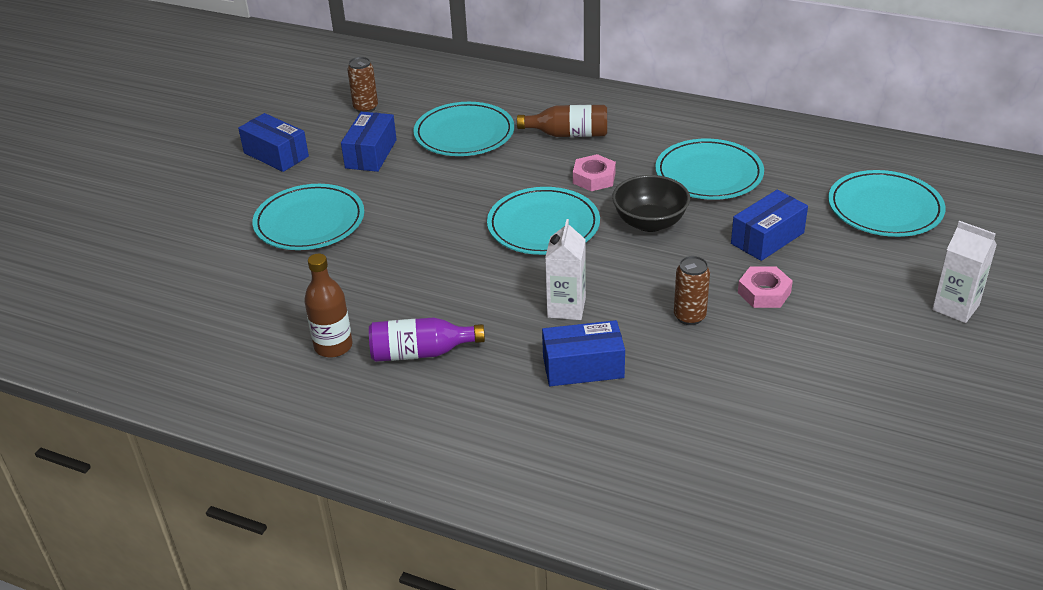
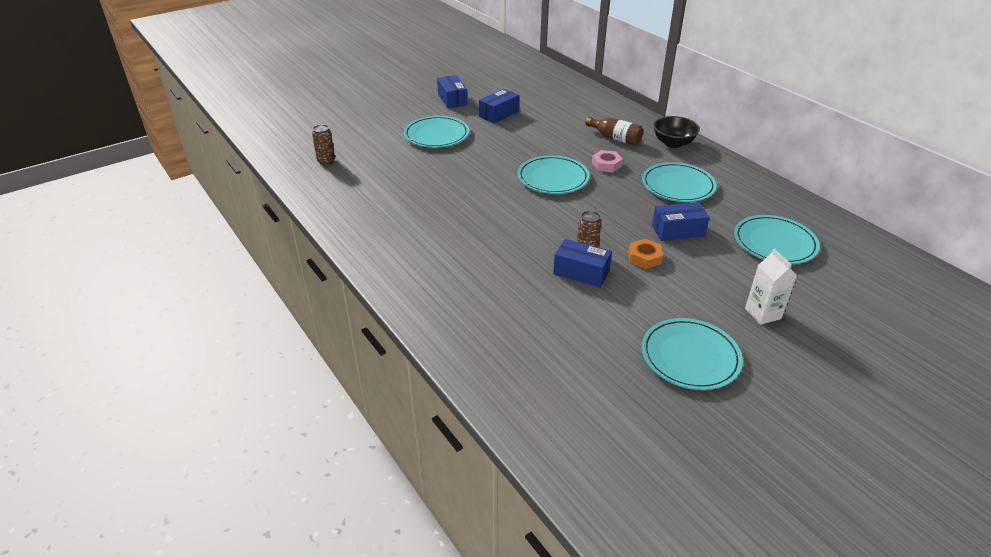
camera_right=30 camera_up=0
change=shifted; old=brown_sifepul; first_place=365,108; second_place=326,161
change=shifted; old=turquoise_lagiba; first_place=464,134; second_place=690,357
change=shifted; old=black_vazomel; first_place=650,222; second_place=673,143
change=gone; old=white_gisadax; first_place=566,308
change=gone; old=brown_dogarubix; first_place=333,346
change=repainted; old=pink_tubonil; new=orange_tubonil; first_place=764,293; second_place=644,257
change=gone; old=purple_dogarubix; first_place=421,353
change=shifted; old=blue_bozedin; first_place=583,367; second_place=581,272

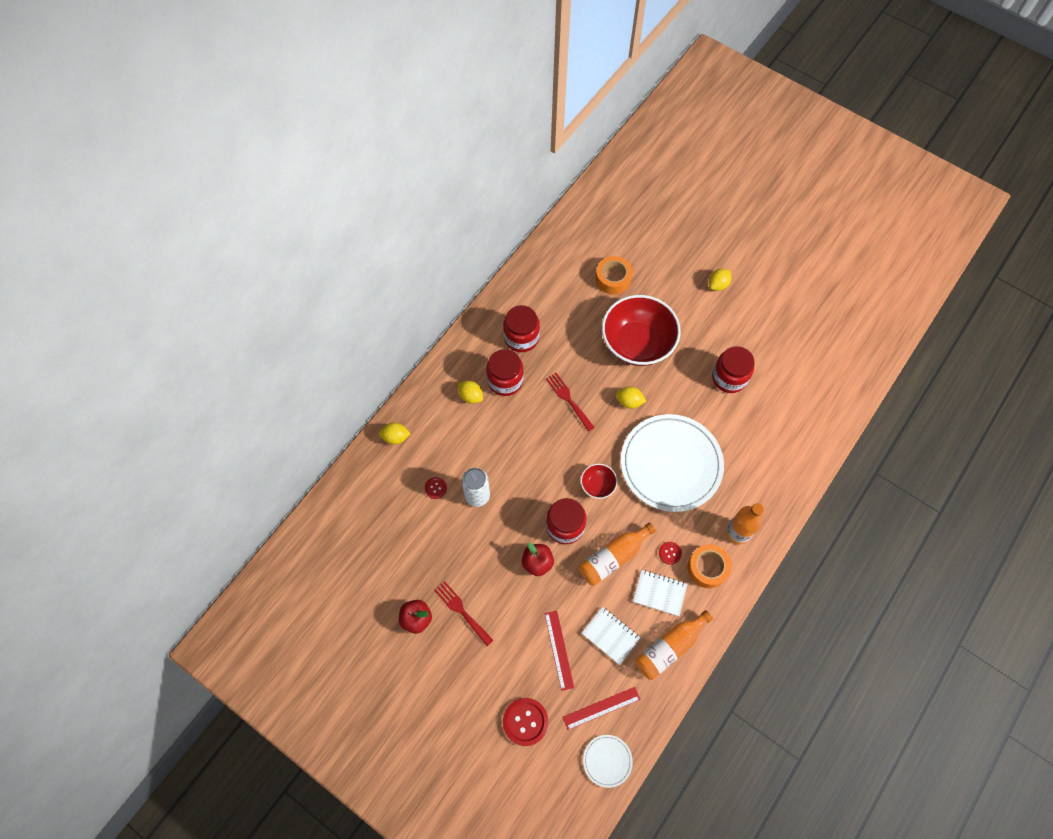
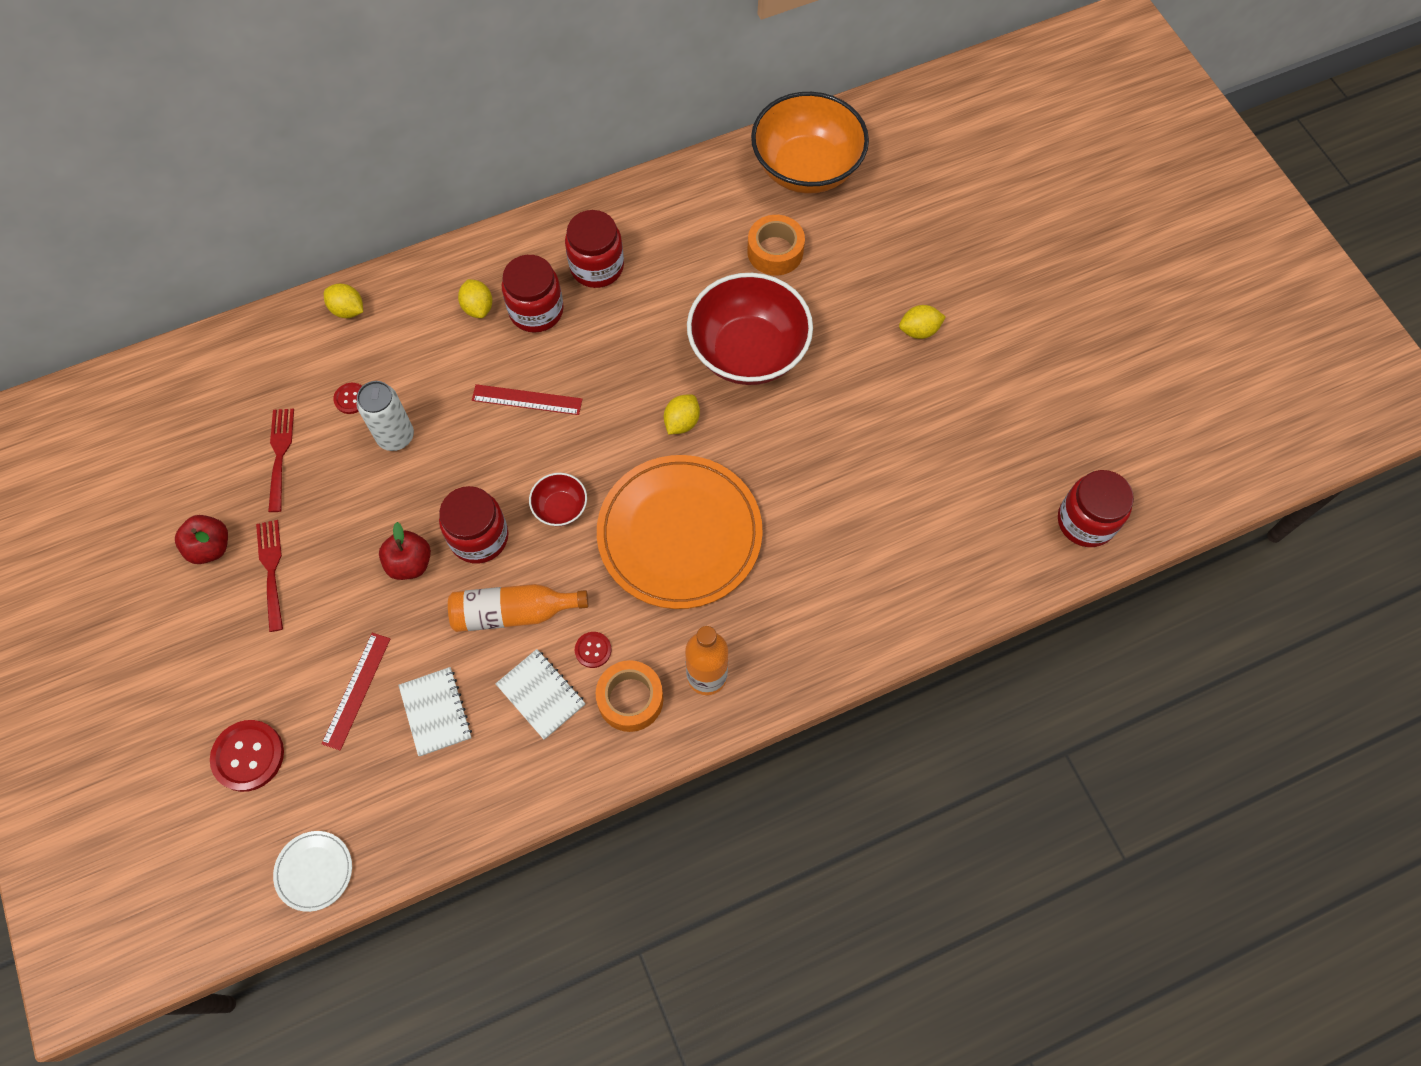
camera_right=30 camera_up=0
change=shifted; old=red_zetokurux; first_place=729,378; second_place=1086,521
change=shifted; old=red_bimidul; first_place=568,399; second_place=280,455
change=rotated; old=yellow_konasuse; first_place=629,401; second_place=681,422; degrees=75
change=repainted; old=white_lagiba; new=orange_lagiba; first_place=671,464; second_place=679,534
change=gone; old=orange_dogarubix; first_place=669,647
change=shifted; old=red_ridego; first_place=601,708; second_place=527,399
change=new; new=orange_vazomel; second_place=806,168

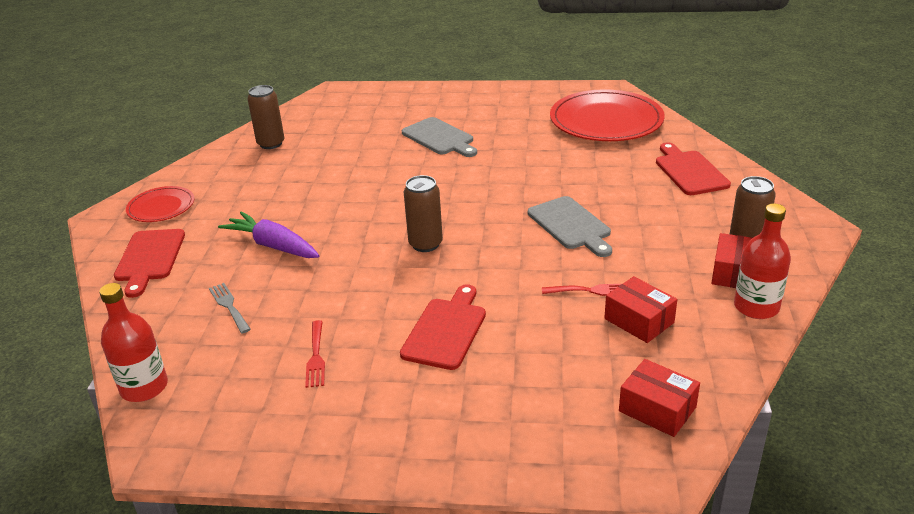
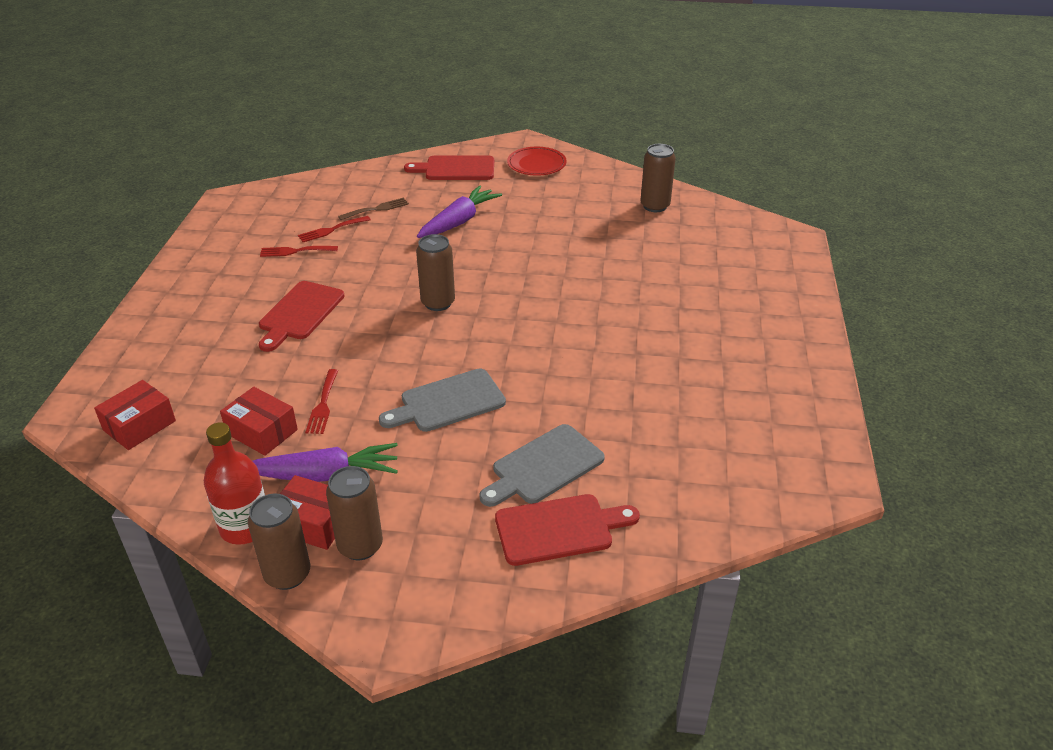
camera_right=90 camera_up=5
change=gone; old=red_lagiba; first_place=606,120
change=shifted; old=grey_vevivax; first_place=439,138; second_place=544,466
change=rotated; old=red_bozedin; first_place=639,321; second_place=262,432; degrees=75
change=gone; old=red_dogarubix; first_place=144,387
change=repainted; old=grey_bimidul; new=brown_bimidul; first_place=229,306; second_place=377,209
change=rotated; old=red_vevivax; first_place=446,330; second_place=299,313; degrees=90
change=new; new=red_bimidul; second_place=331,230
change=new; new=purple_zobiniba; second_place=325,475
change=new; new=brown_sifepul; second_place=287,574

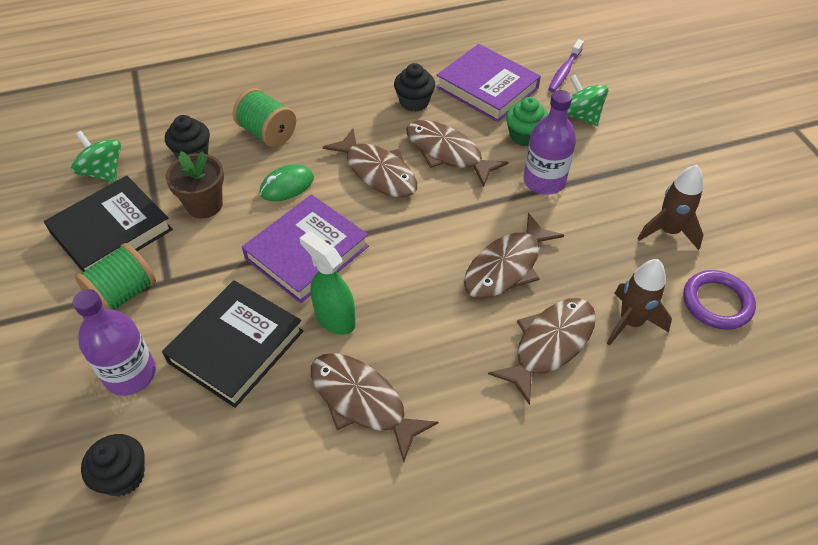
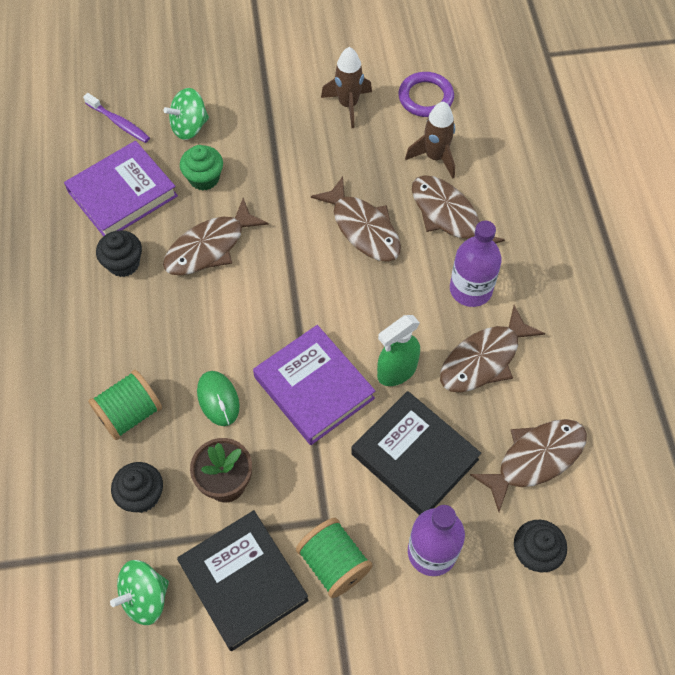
camera_right=-80 camera_up=10
change=shifted; old=purple_dogarubix; first_place=544,181; second_place=470,289
change=shifted; old=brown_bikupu; first_place=377,172; second_place=535,459

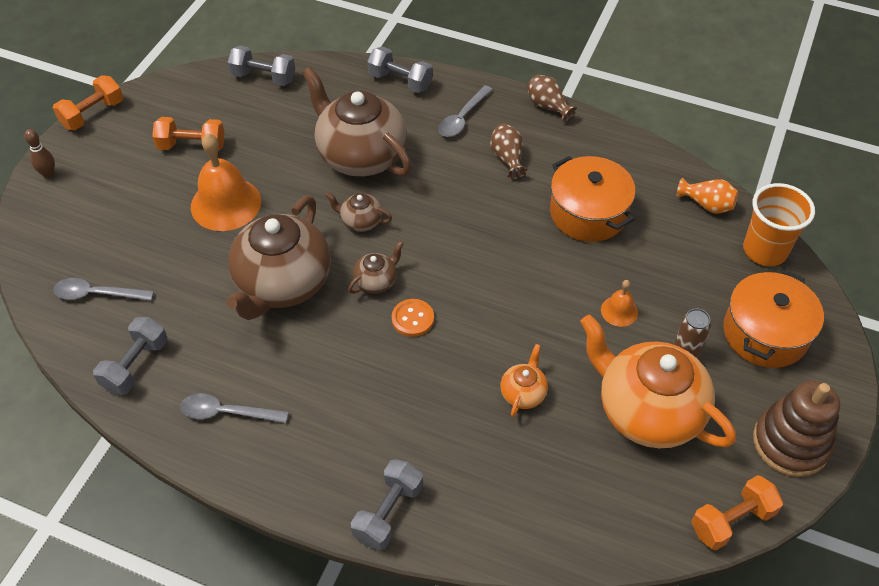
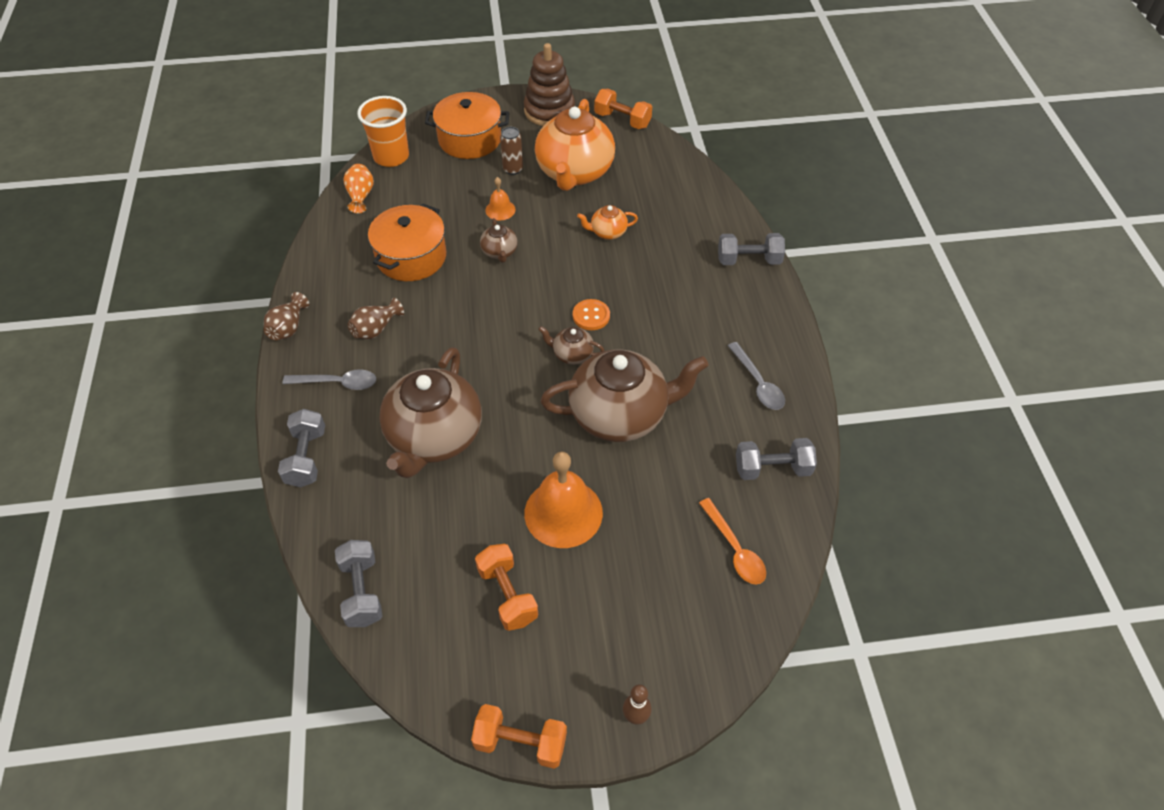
camera_right=-120 camera_up=0
change=shifted; old=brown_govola; first_place=360,221; second_place=499,252
change=repainted; old=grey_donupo; new=orange_donupo; first_place=97,294; second_place=734,549

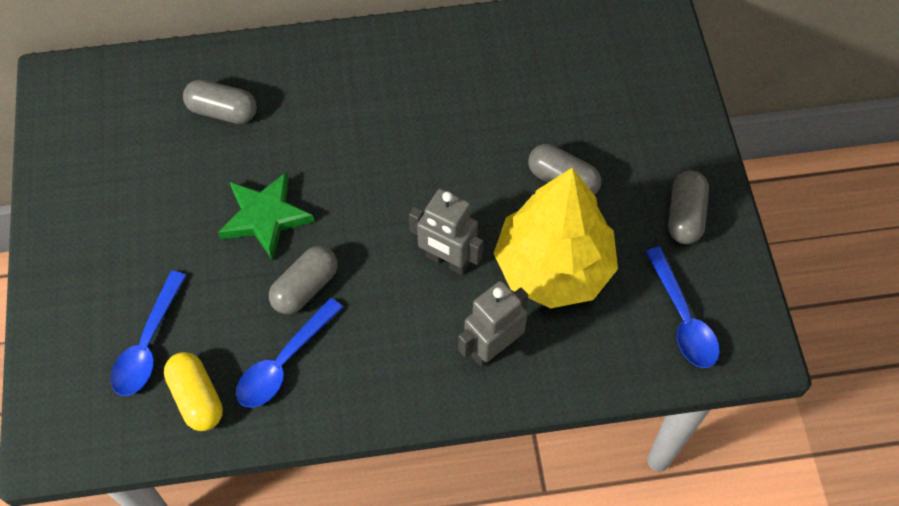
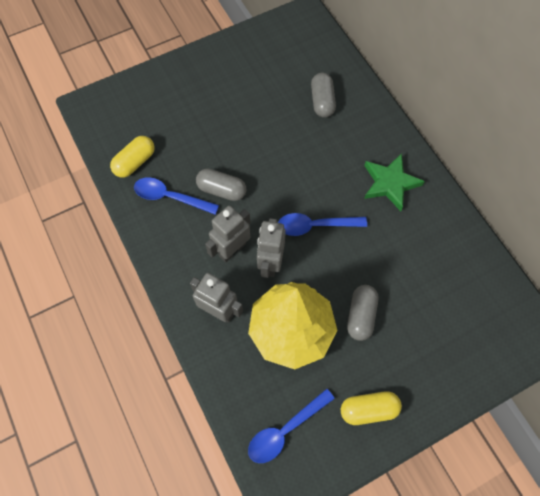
camera_right=70 camera_up=5
change=repainted; old=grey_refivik; new=yellow_refivik; first_place=685,216; second_place=368,409
change=shifted; old=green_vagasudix; first_place=265,217; second_place=390,183
change=shifted; old=blue_donupo; first_place=148,344; second_place=315,226
change=new; new=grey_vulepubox; second_place=232,249

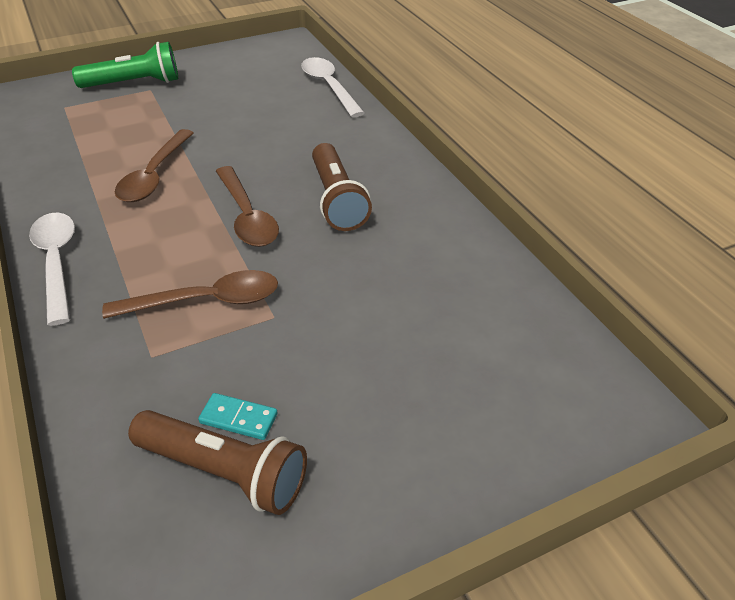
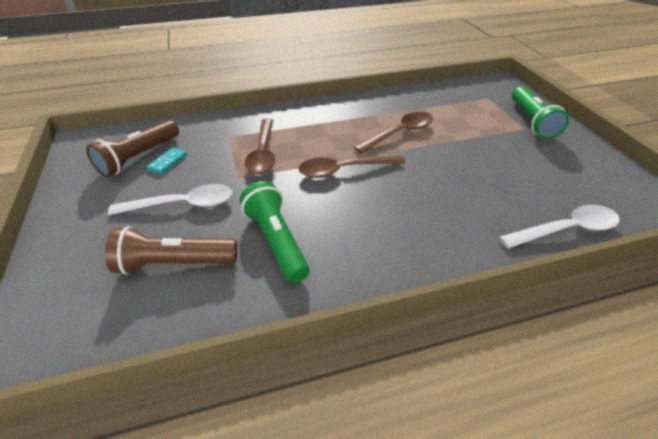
camera_right=100 camera_up=0
change=rotated; old=brown_donupo; first_place=154,175; second_place=399,133; degrees=120
change=shifted; old=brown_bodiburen; first_place=337,200; second_place=174,263
change=shifted; old=white_donupo; first_place=56,263; second_place=182,204
change=new; new=green_bodiburen; second_place=276,241

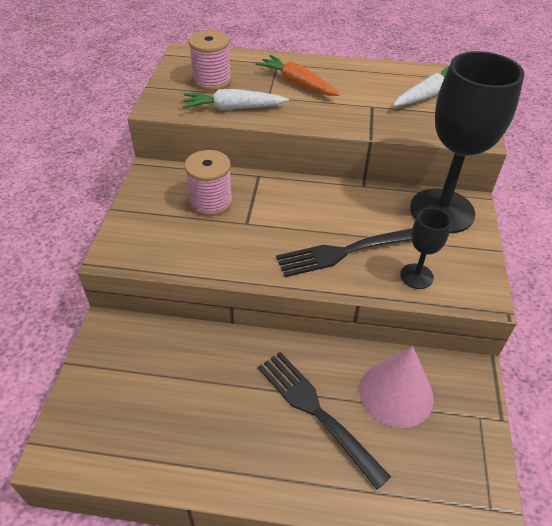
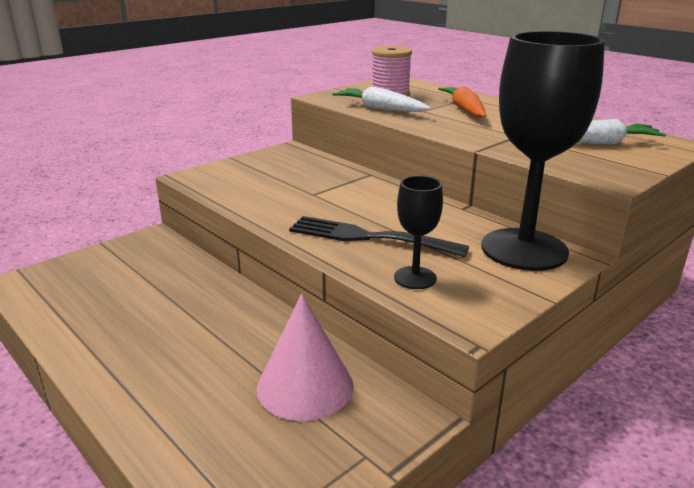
camera_right=40 camera_up=-20
change=gone; old=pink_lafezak; first_place=211,202
change=gone; old=black_bimidul; first_place=316,411

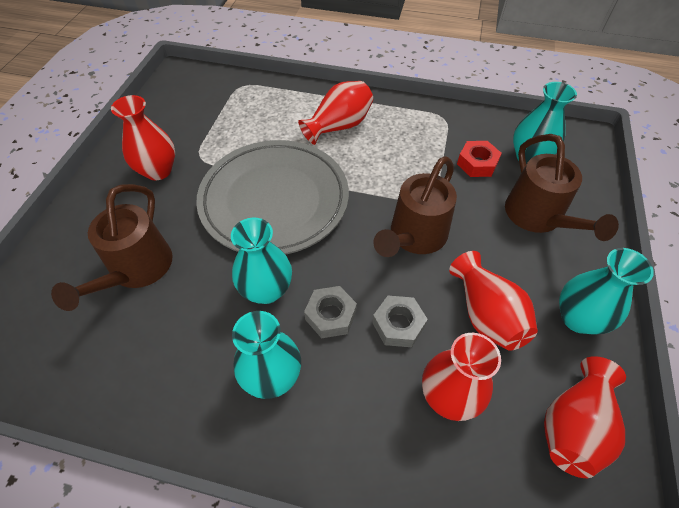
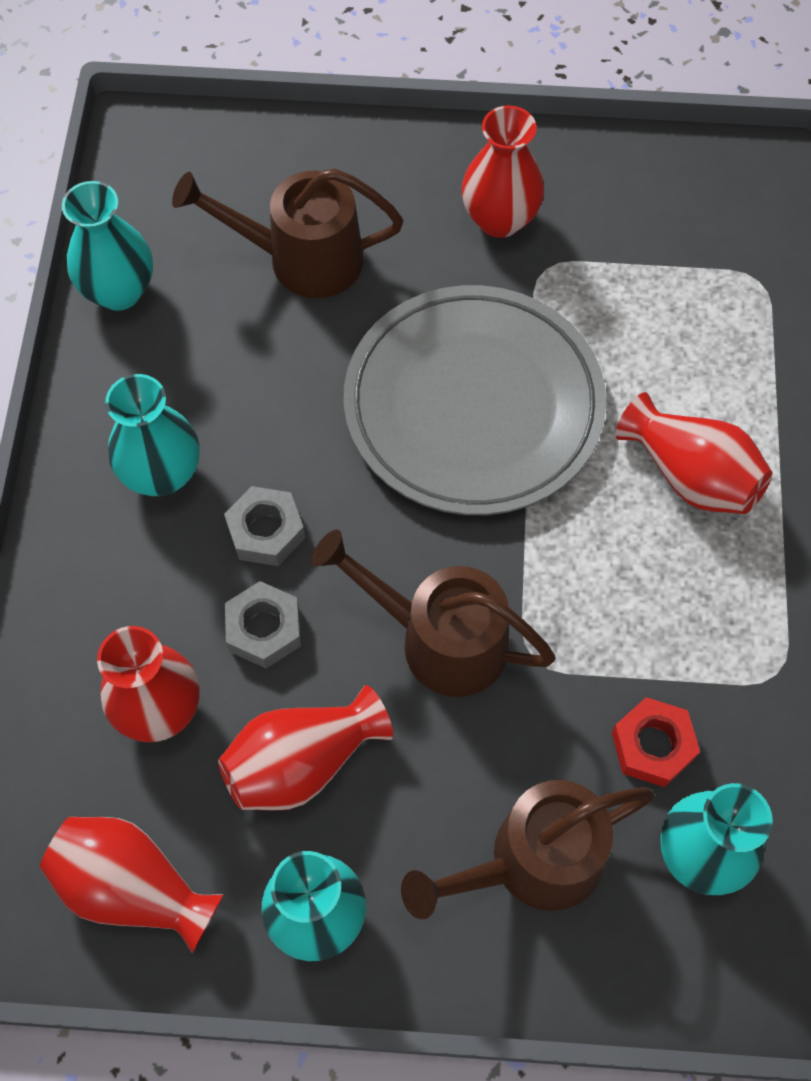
camera_right=80 camera_up=10
change=shifted; old=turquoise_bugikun; first_place=266,290; second_place=119,291

